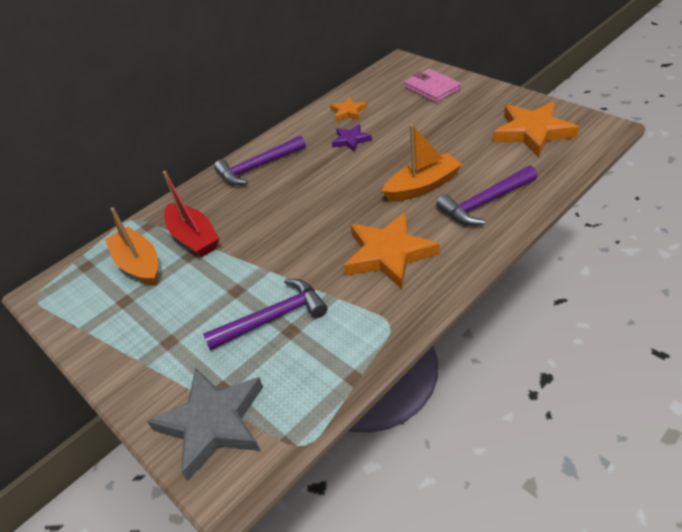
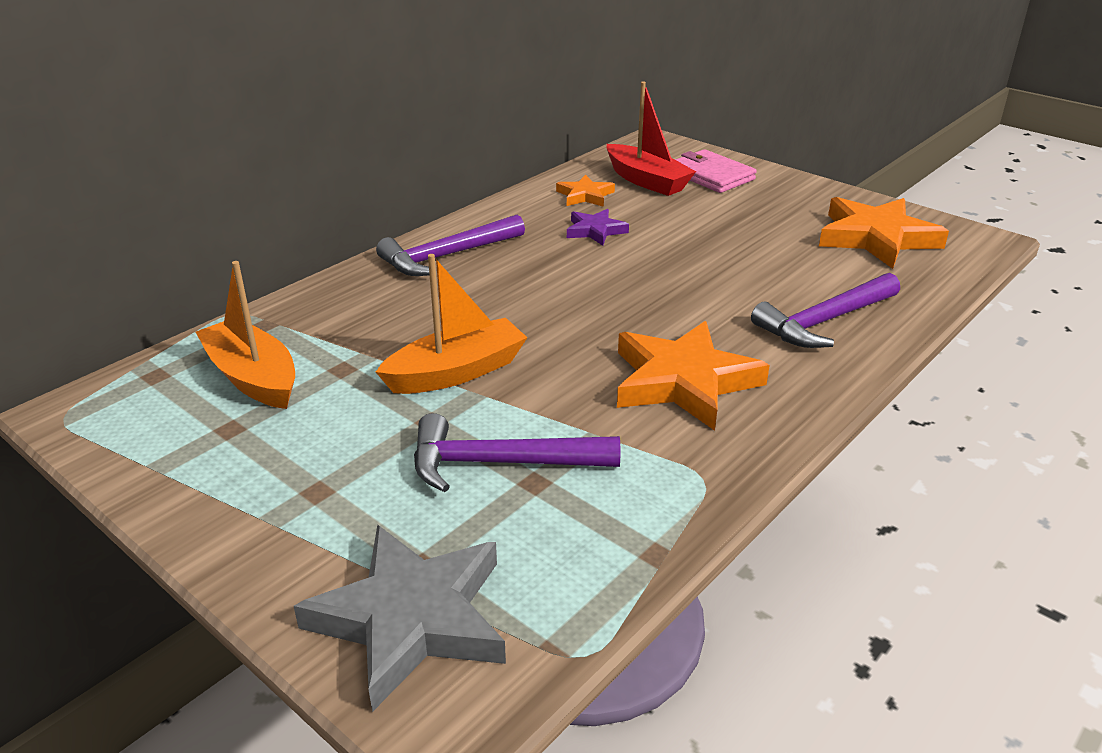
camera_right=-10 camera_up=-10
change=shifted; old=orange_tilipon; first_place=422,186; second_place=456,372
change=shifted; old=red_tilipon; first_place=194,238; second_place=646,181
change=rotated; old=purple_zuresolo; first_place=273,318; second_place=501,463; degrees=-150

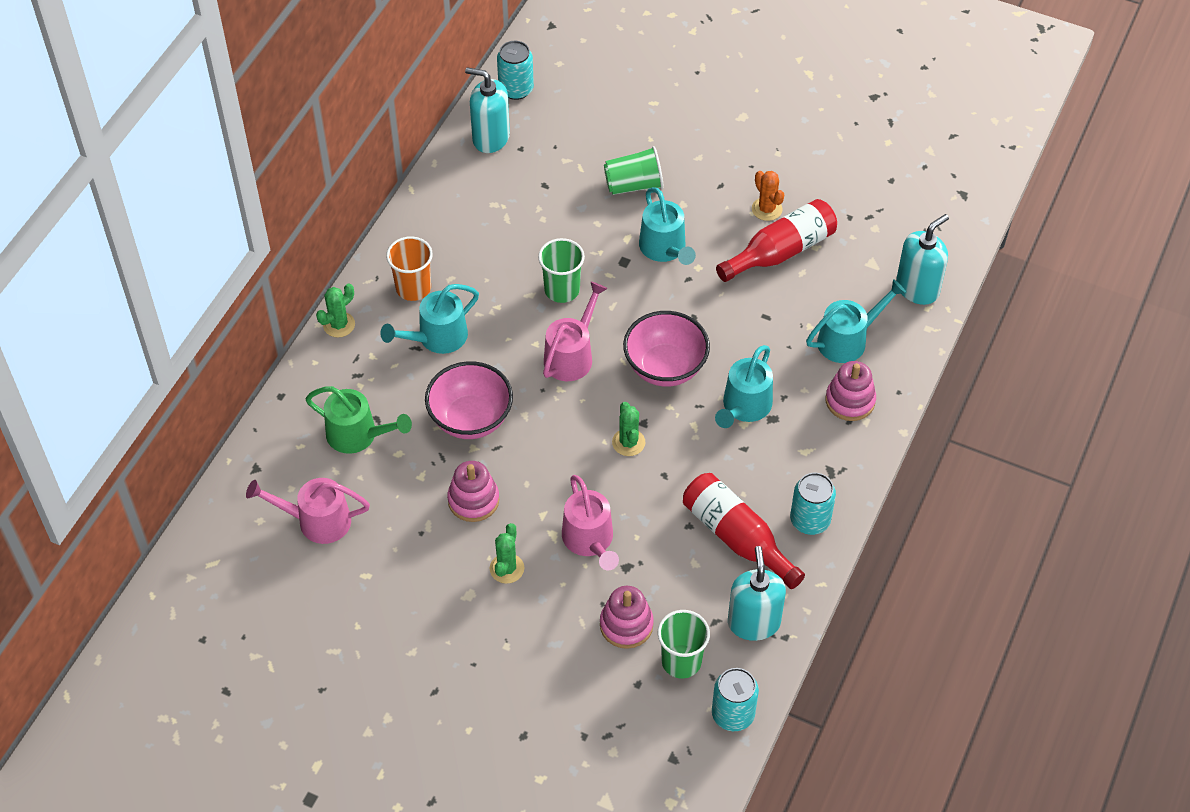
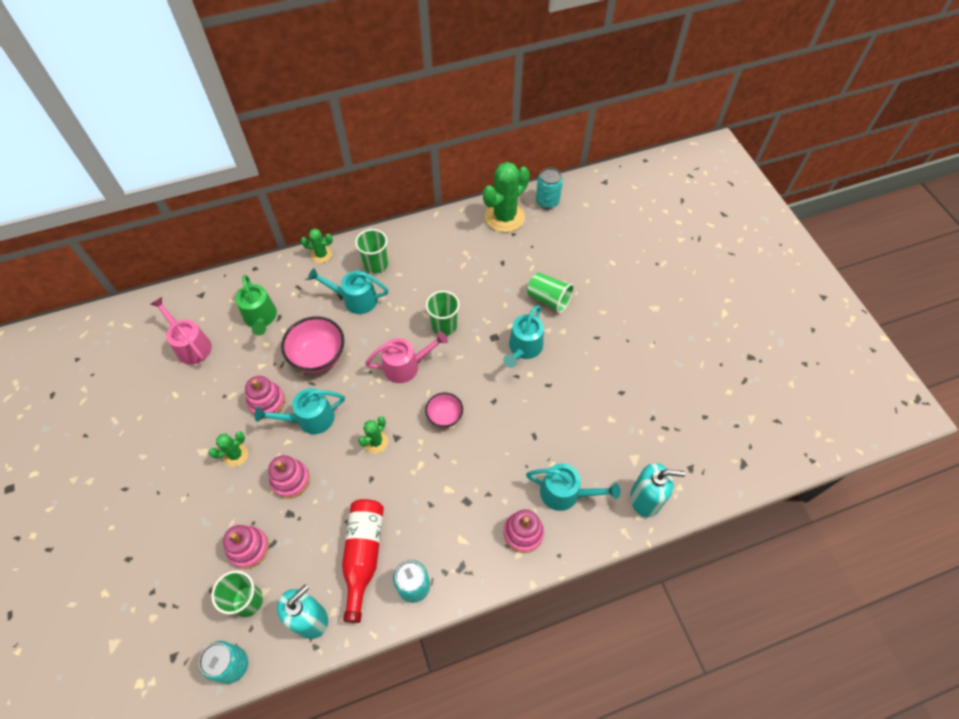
camera_right=45 camera_up=5
change=swapped; old=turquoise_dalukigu; new=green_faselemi; first_place=490,138; second_place=504,217
change=gone; old=orange_faselemi; first_place=766,209
change=gone; old=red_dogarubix; first_place=780,252
change=repainted; old=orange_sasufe; new=green_sasufe; first_place=413,288; second_place=376,264
change=scaled; old=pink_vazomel; first_place=665,367; second_place=445,416; factor=0.58
change=shifted; old=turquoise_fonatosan; first_place=744,407; second_place=309,419
change=swapped; old=pink_fonatosan; new=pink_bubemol; first_place=590,541; second_place=290,480

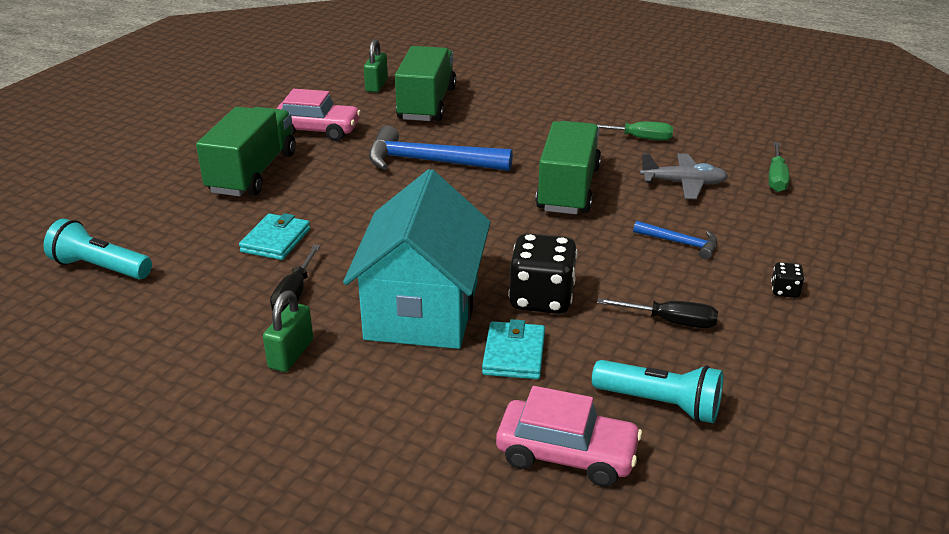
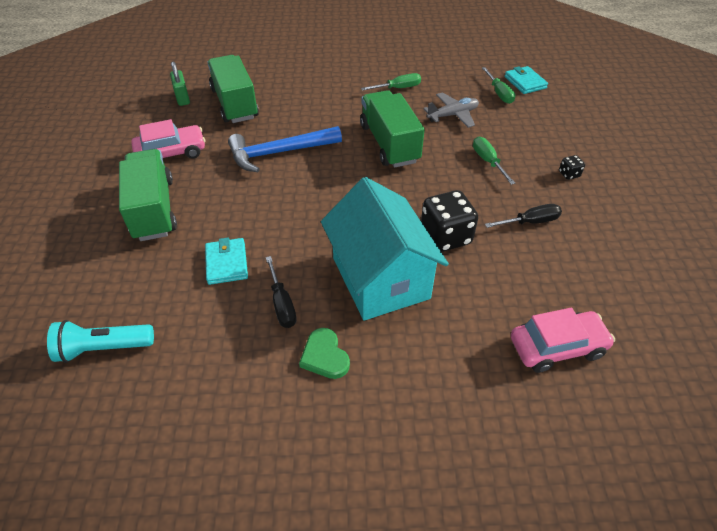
camera_right=-30 camera_up=15
change=swapped; old=blue_zuresolo; new=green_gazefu; first_place=680,243; second_place=487,161
change=swapped; old=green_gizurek; new=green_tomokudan; first_place=291,354; second_place=325,356
change=shifted; old=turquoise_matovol; first_place=514,354; second_place=525,82
change=gone; old=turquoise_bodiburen; first_place=660,404

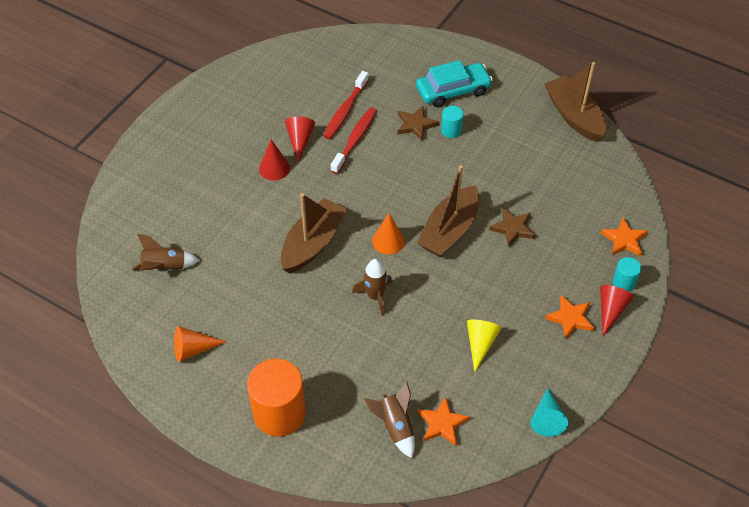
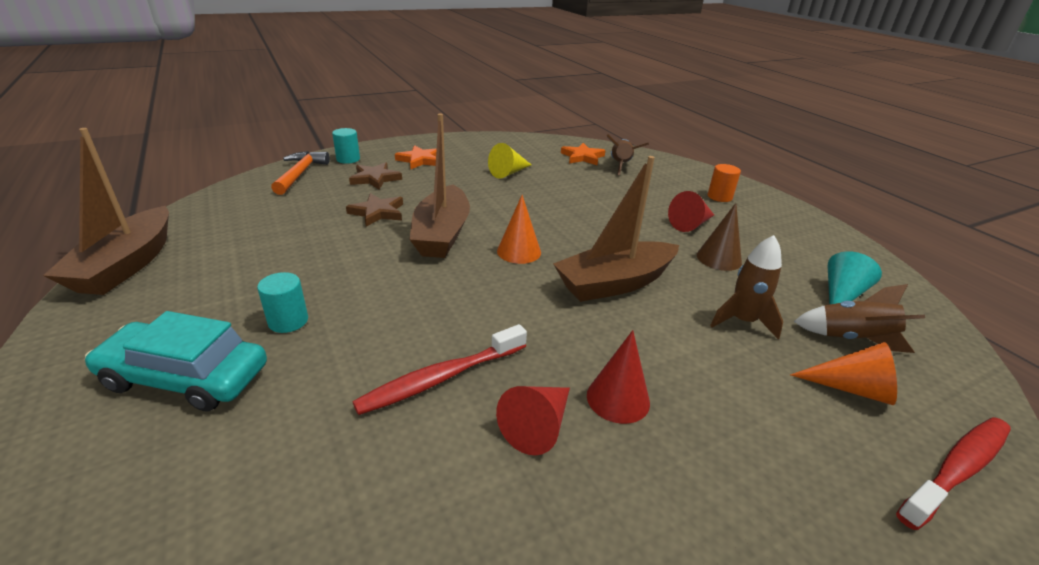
camera_right=-150 camera_up=-20
change=shifted; old=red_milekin; first_place=345,110; second_place=957,469
change=shifted; old=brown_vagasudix; first_place=415,125; second_place=375,178
change=rotated; old=brown_tilipon; first_place=449,230; second_place=442,234; degrees=120
change=swapped; old=orange_vagasudix; new=orange_zuresolo; first_place=624,240; second_place=300,174
change=shifted; old=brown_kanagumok; first_place=375,296; second_place=742,321
change=shifted; old=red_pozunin; first_place=610,310; second_place=691,224
change=shifted; old=orange_pozunin; first_place=193,349; second_place=851,388
change=scaled; old=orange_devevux; first_place=279,413; second_place=719,197; factor=0.48
change=shifted; old=turquoise_pozunin; first_place=547,418; second_place=841,295
change=new; new=brown_pozunin; second_place=719,258

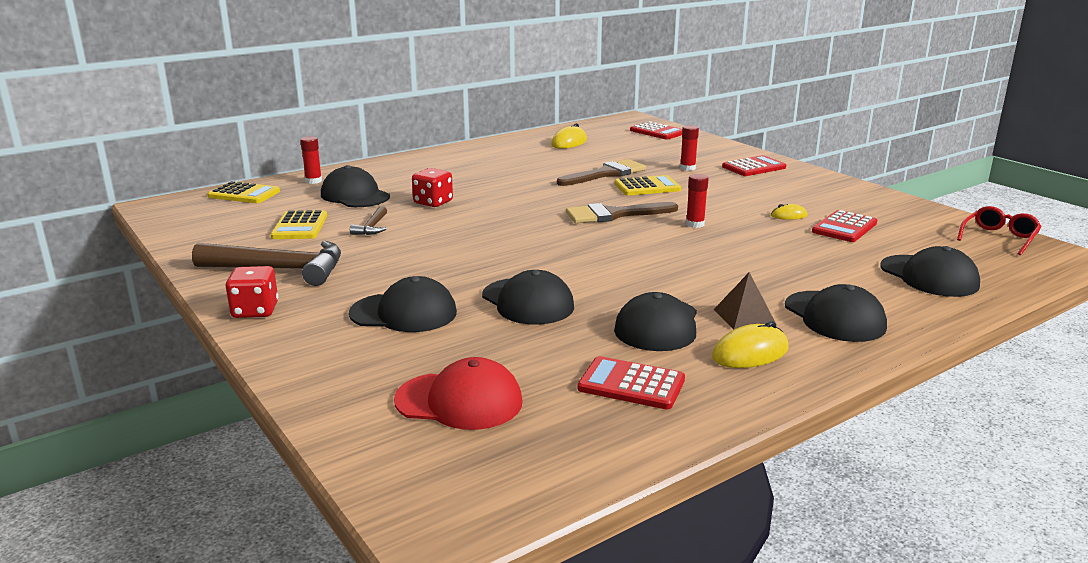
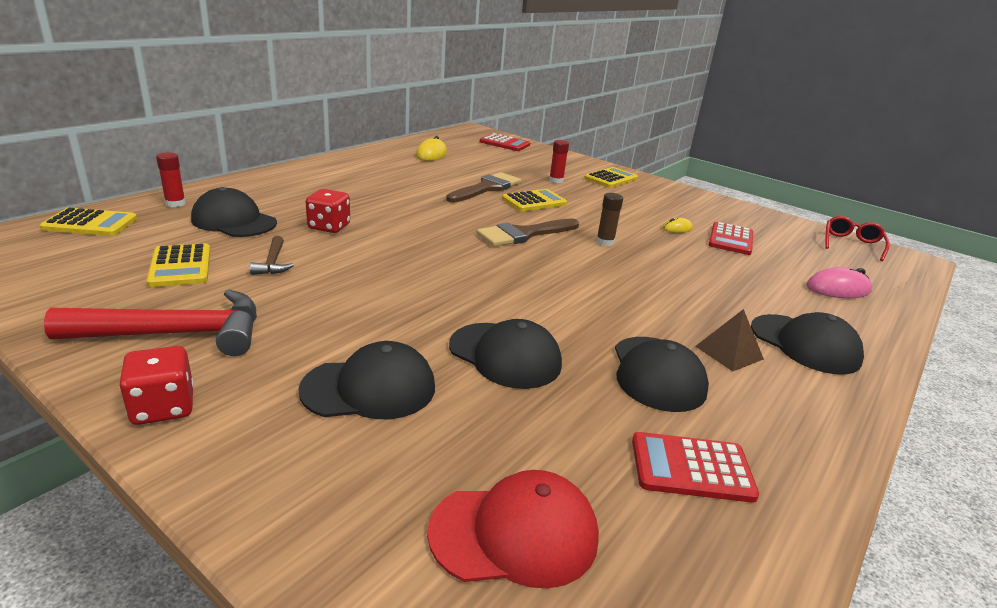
camera_right=-20 camera_up=5
change=repainted; old=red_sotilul; new=yellow_sotilul; first_place=754,167; second_place=611,179
change=repainted; old=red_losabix; new=brown_losabix; first_place=695,224; second_place=605,242
change=repainted; old=brown_zuresolo; new=red_zuresolo; first_place=281,269; second_place=177,334
change=swapped; old=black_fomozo; new=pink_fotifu; first_place=929,276; second_place=838,289
change=gone; old=yellow_fotifu; first_place=750,353

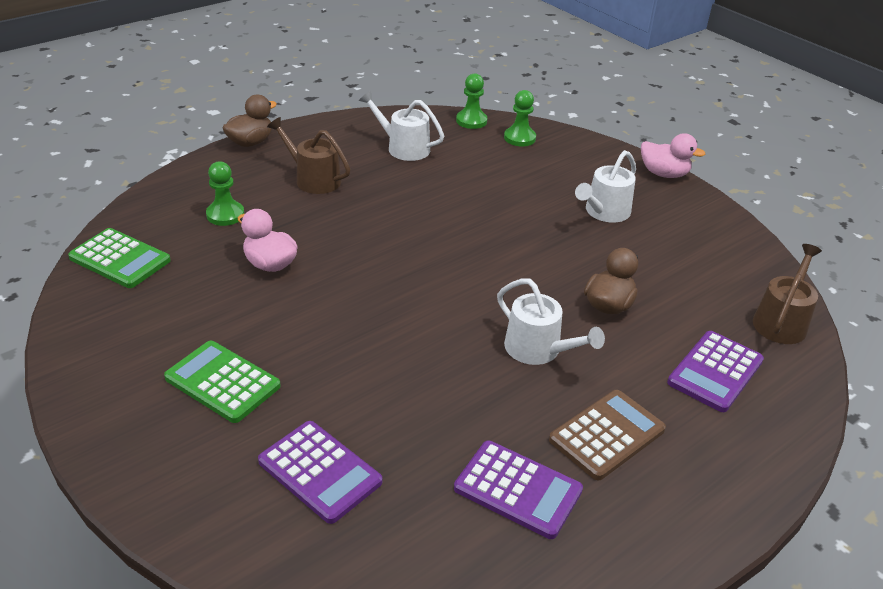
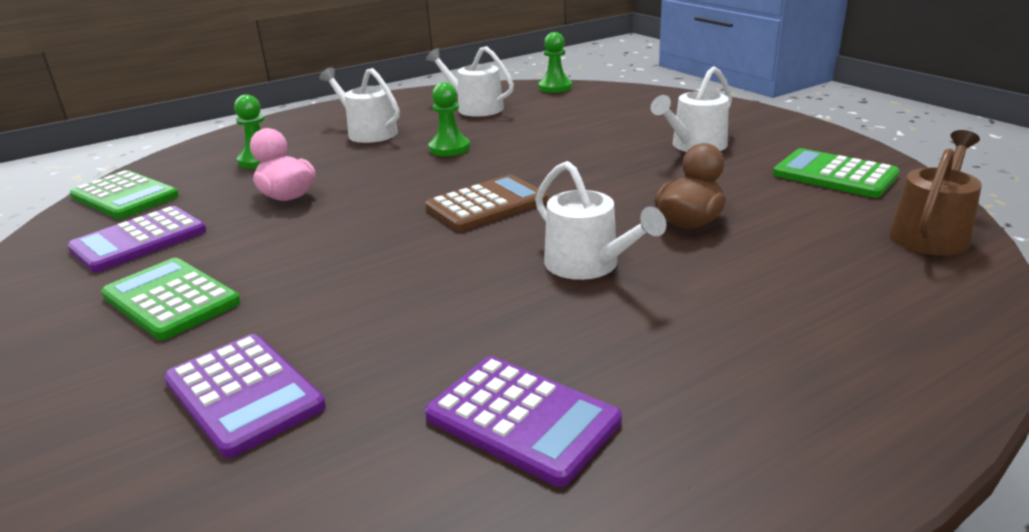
camera_right=10 camera_up=-10
change=shifted; old=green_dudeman; first_place=519,138; second_place=449,148
change=gone; old=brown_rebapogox; first_place=250,142
change=repainted; old=brown_fonatosan; new=white_fonatosan; first_place=314,179; second_place=368,132
change=gone; old=pink_rebapogox; first_place=664,174
change=shifted; old=purple_sotilul; first_place=715,372; second_place=139,240
change=shifted; old=brown_sotilul; first_place=607,435; second_place=487,205
change=new; new=green_sotilul; second_place=834,175

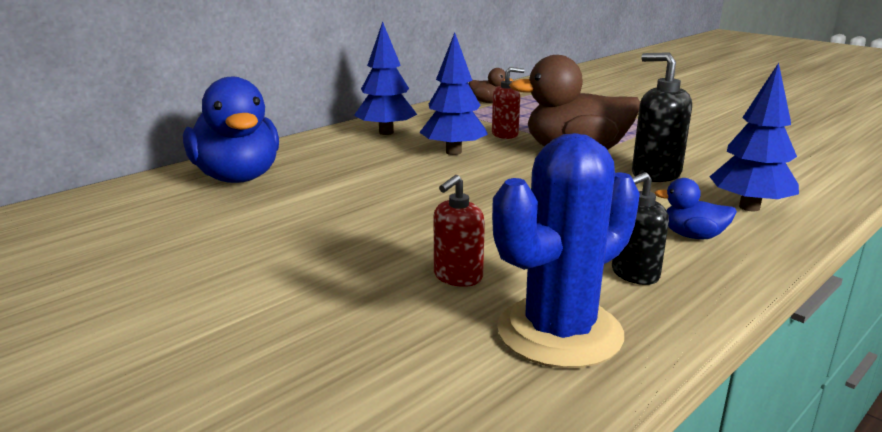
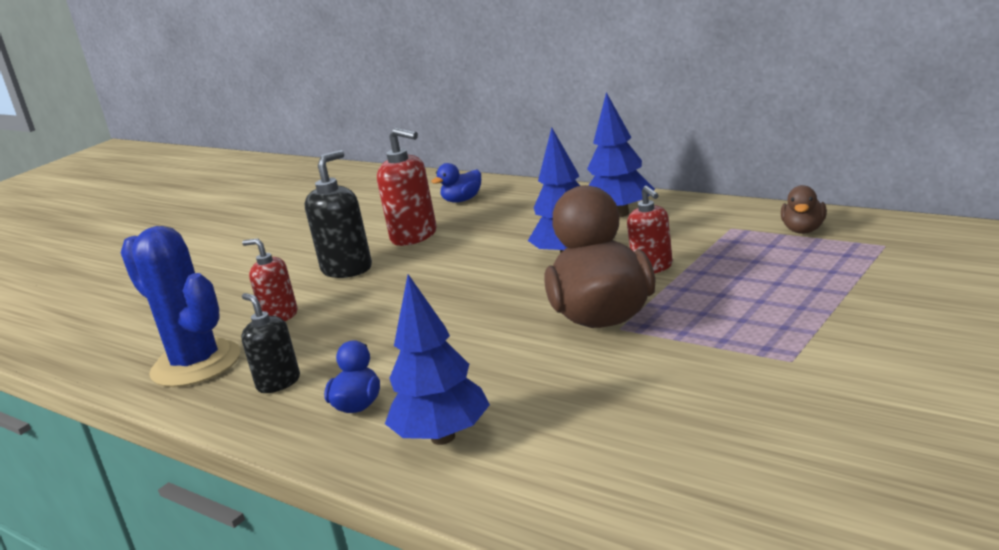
camera_right=85 camera_up=0
change=shifted; old=black_dalukigu; first_place=655,174; second_place=347,269
change=scaled; old=blue_rebapogox; first_place=237,177; second_place=462,200; factor=0.46
change=new; new=red_dalukigu; second_place=414,236

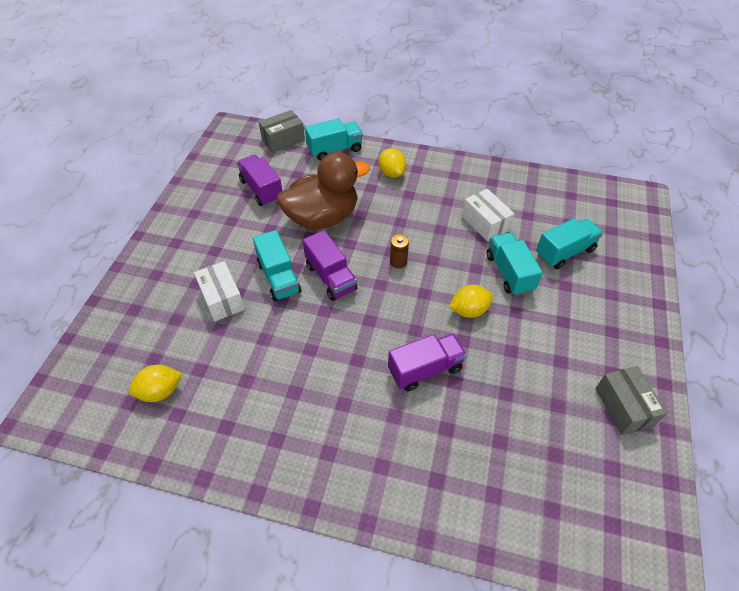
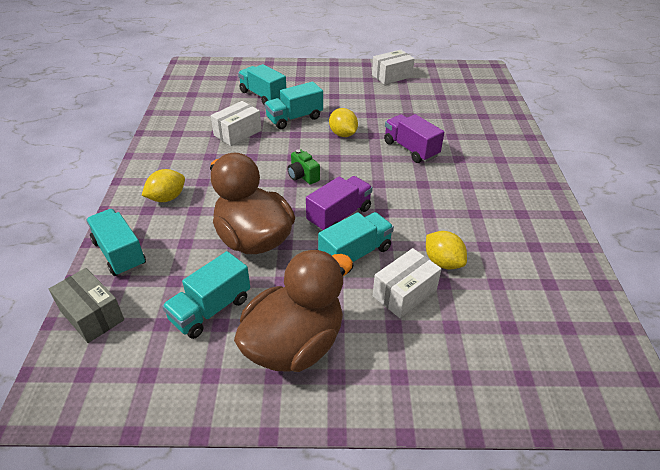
camera_right=-105 camera_up=-10
change=repainted; old=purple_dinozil; new=turquoise_dinozil; first_place=261,190; second_place=210,309
change=swapped; old=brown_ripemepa; new=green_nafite; first_place=398,262; second_place=303,176
change=shifted; old=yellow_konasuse; first_place=160,391; second_place=443,262
change=repainted; old=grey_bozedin; new=white_bozedin; first_place=623,407; second_place=391,76
change=new; new=brown_rebapogox; second_place=294,344

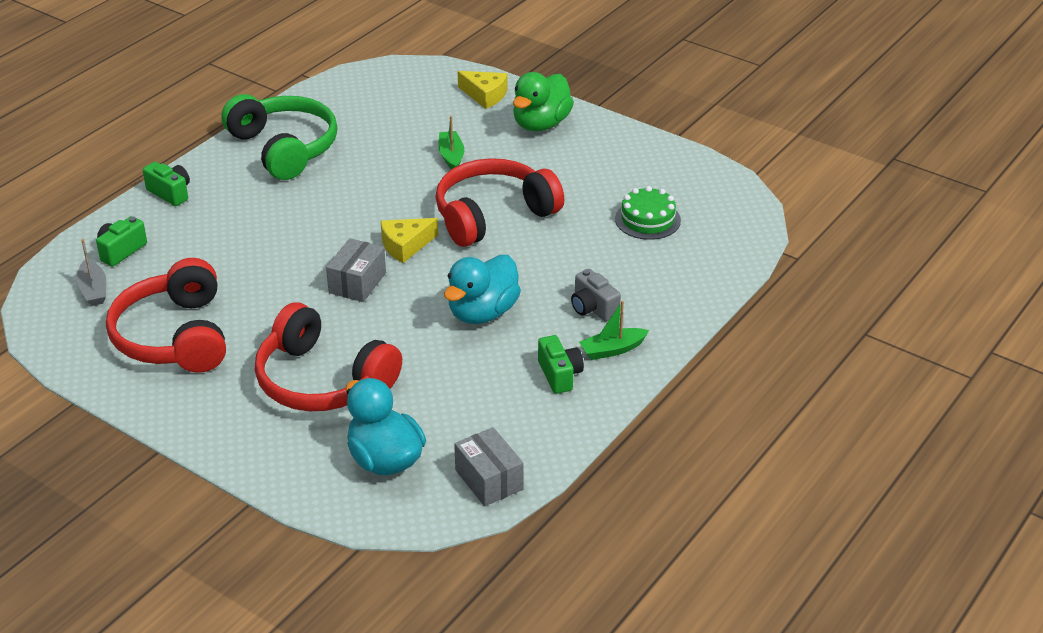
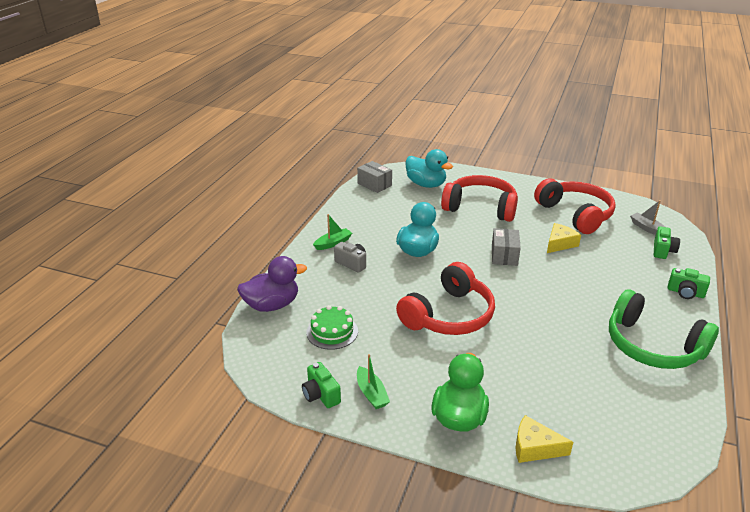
camera_right=165 camera_up=-5
change=shifted; old=green_tilipon; first_place=451,156; second_place=371,393
change=shifted; old=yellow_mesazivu; first_place=405,245; second_place=560,244
change=shifted; old=green_nafite; first_place=559,375; second_place=321,395
change=new; new=purple_rebapogox; second_place=272,305

